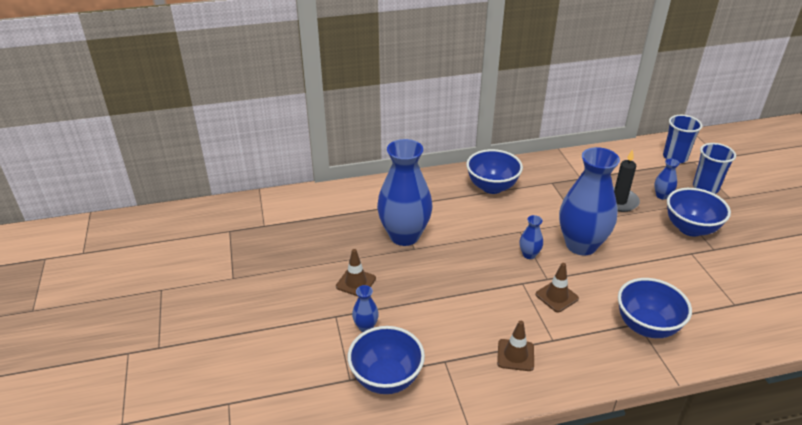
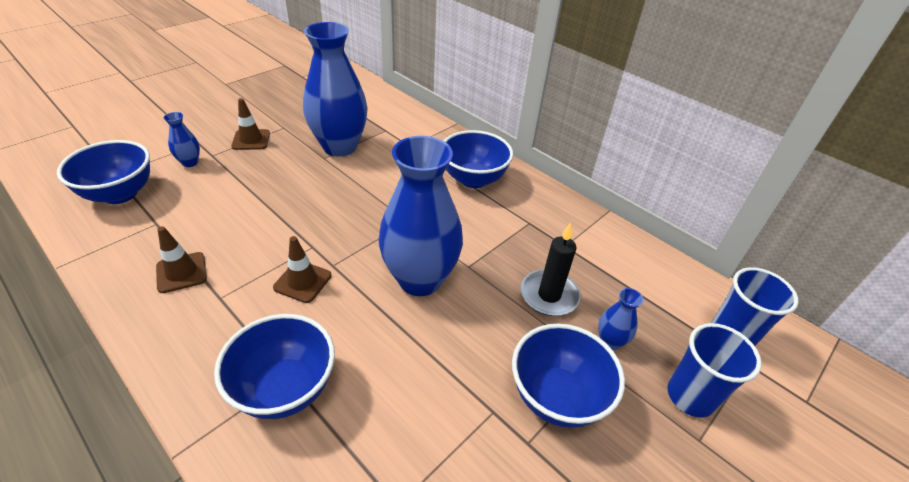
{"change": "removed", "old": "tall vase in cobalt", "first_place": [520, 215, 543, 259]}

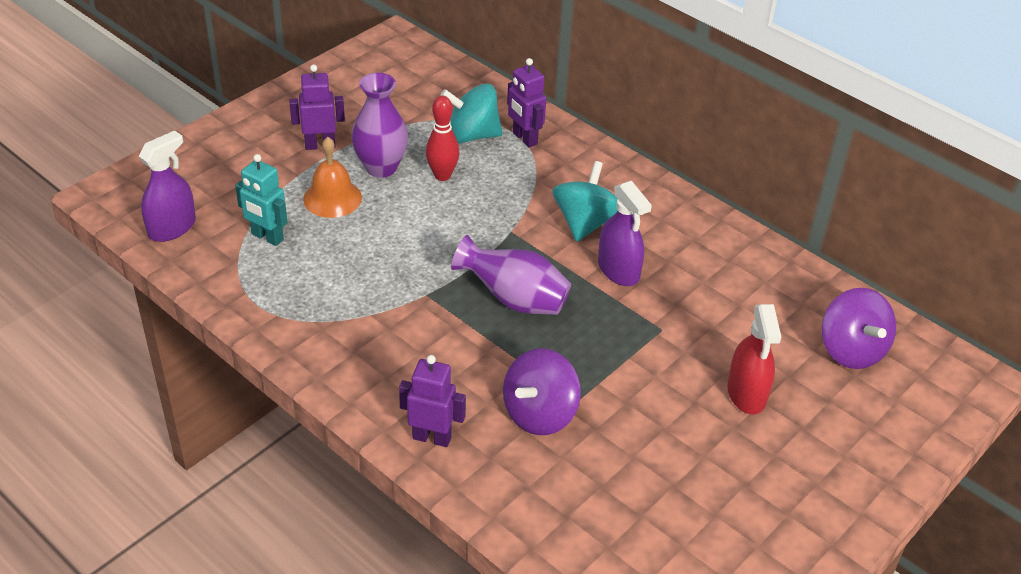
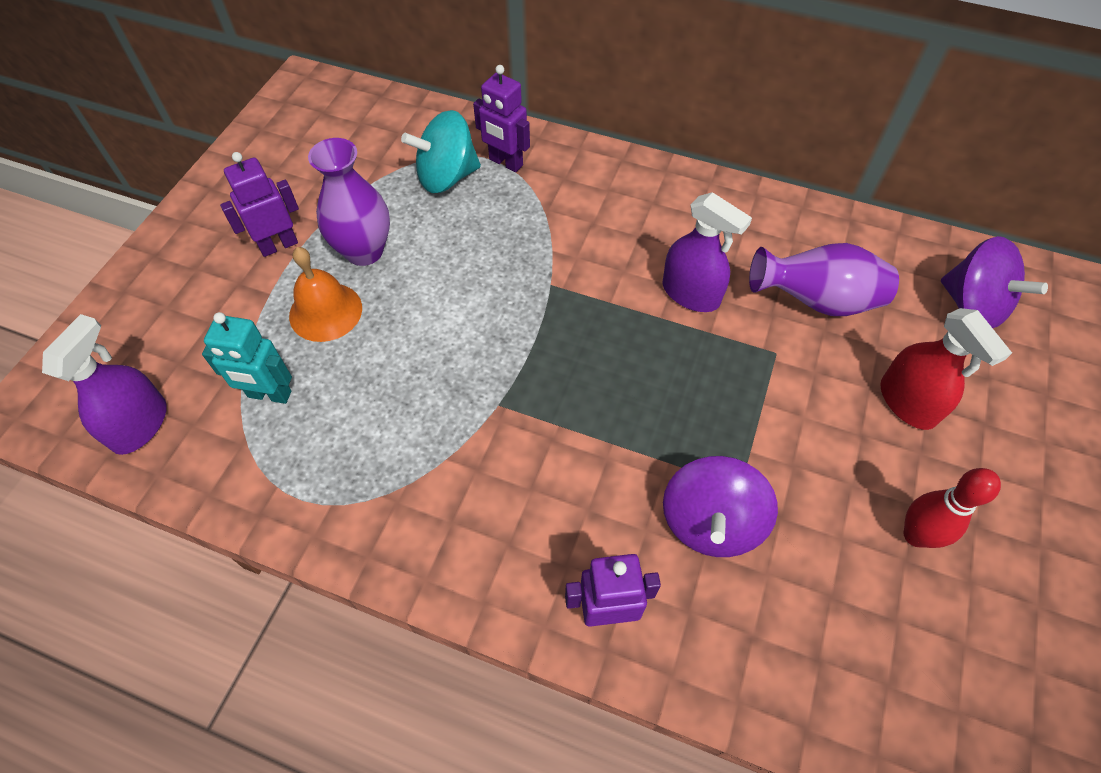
{"change": "removed", "old": "spinning top in teal", "first_place": [552, 161, 618, 242]}
{"change": "moved", "old": "bowling pin in scarlet", "first_place": [426, 96, 459, 181], "second_place": [904, 468, 1001, 548]}
{"change": "moved", "old": "tall vase in purple", "first_place": [451, 235, 571, 315], "second_place": [749, 243, 899, 316]}

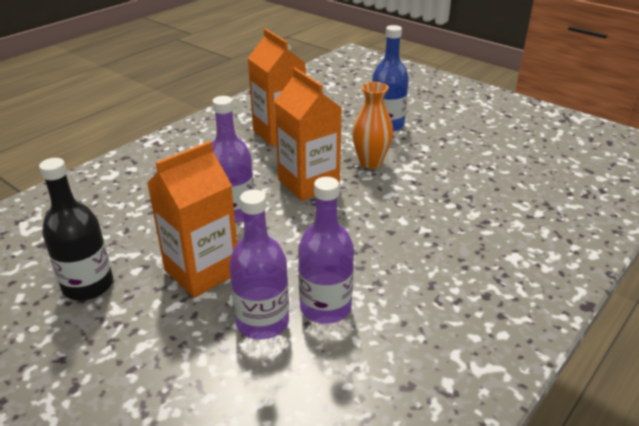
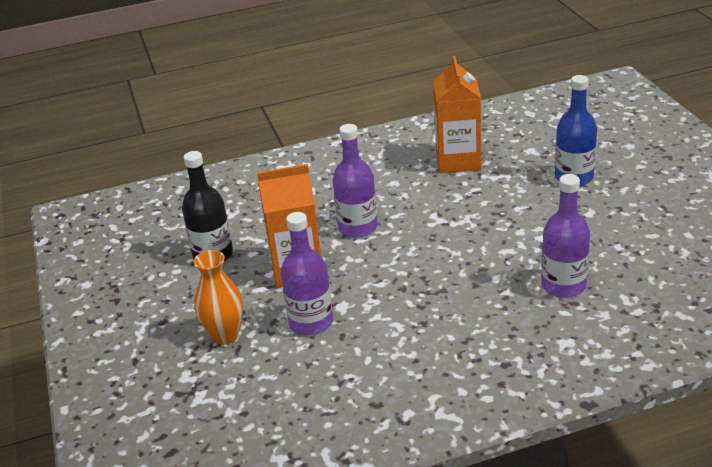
{"change": "removed", "old": "milk carton in orange", "first_place": [274, 68, 342, 201]}
{"change": "moved", "old": "bottle in purple", "first_place": [298, 177, 354, 324], "second_place": [541, 174, 590, 298]}
{"change": "moved", "old": "tall vase in orange", "first_place": [352, 82, 393, 169], "second_place": [194, 250, 243, 345]}

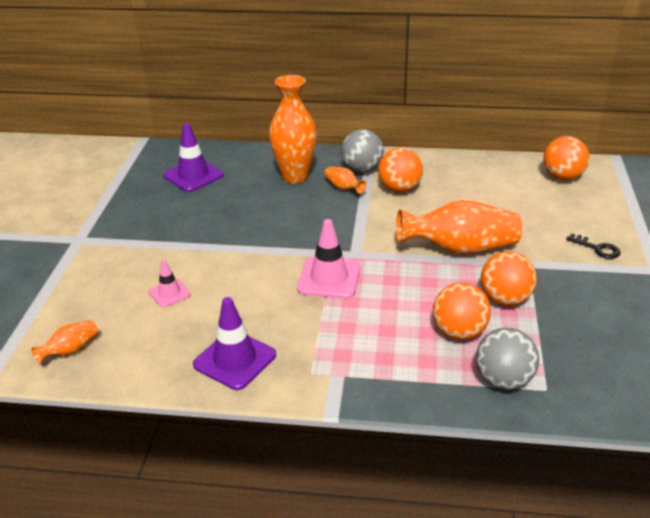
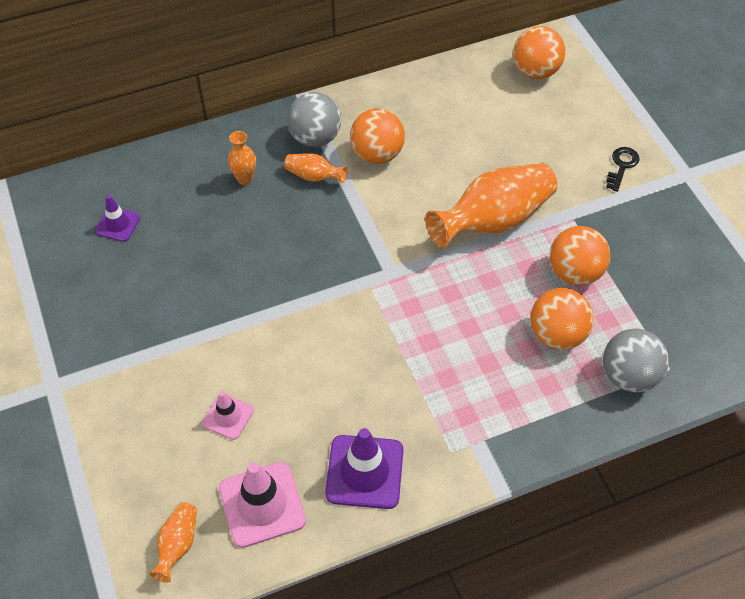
{"change": "moved", "old": "safety cone in pink", "first_place": [297, 219, 360, 299], "second_place": [219, 462, 306, 548]}
{"change": "turned", "old": "door key in jet-black", "first_place": [566, 233, 621, 259], "second_place": [606, 147, 640, 192], "degrees": -75}
{"change": "resized", "old": "safety cone in purple", "first_place": [163, 123, 224, 192], "second_place": [95, 195, 140, 242], "factor": 0.57}
{"change": "resized", "old": "tall vase in orange", "first_place": [269, 75, 317, 183], "second_place": [228, 131, 256, 185], "factor": 0.47}

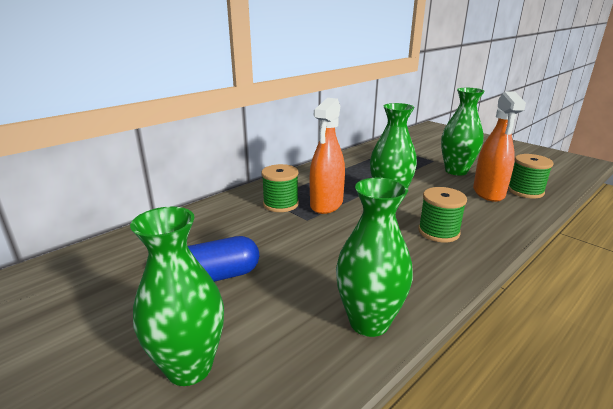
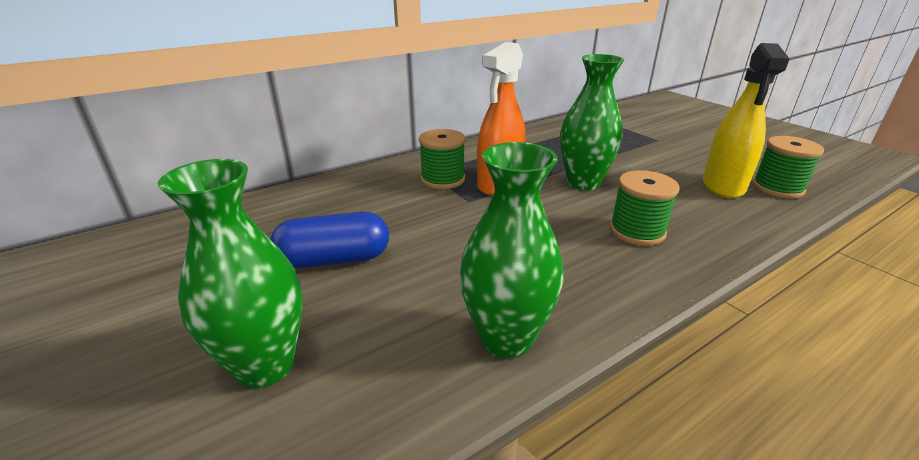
{"change": "removed", "old": "tall vase in emerald", "first_place": [441, 88, 485, 176]}
{"change": "recoloured", "old": "spray cleaner in orange", "new": "spray cleaner in golden", "first_place": [473, 91, 526, 202], "second_place": [702, 43, 790, 198]}

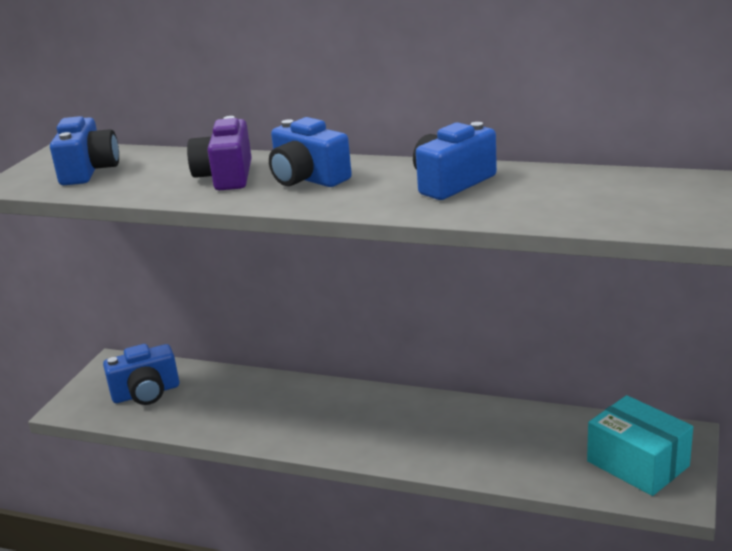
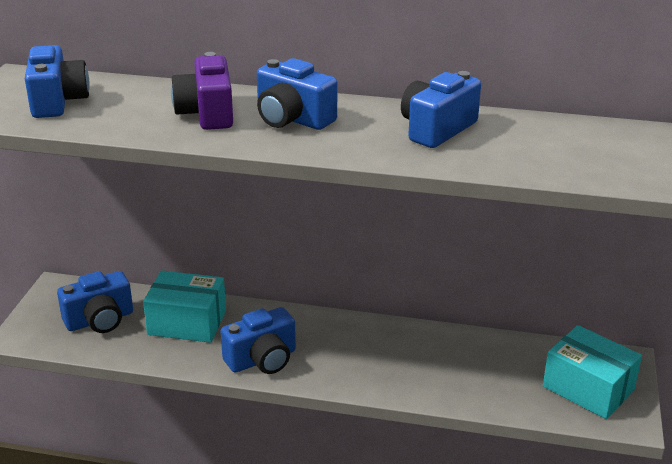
{"change": "added", "new": "parcel in teal", "second_place": [143, 271, 226, 343]}
{"change": "added", "new": "photo camera in cobalt", "second_place": [221, 307, 296, 374]}

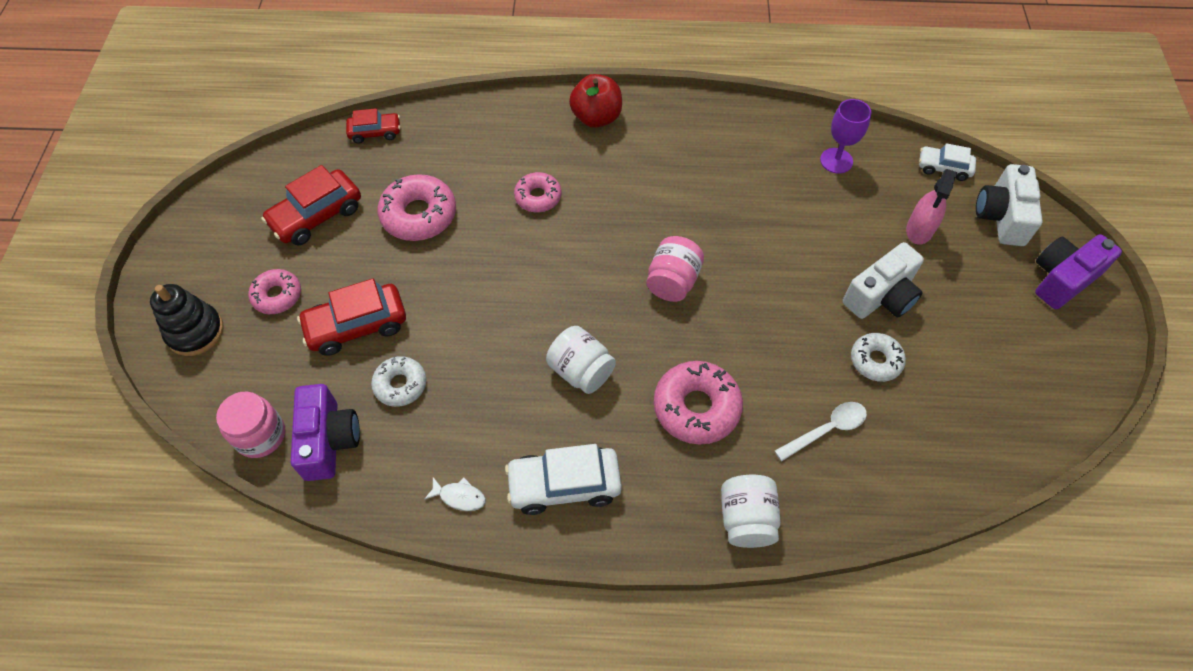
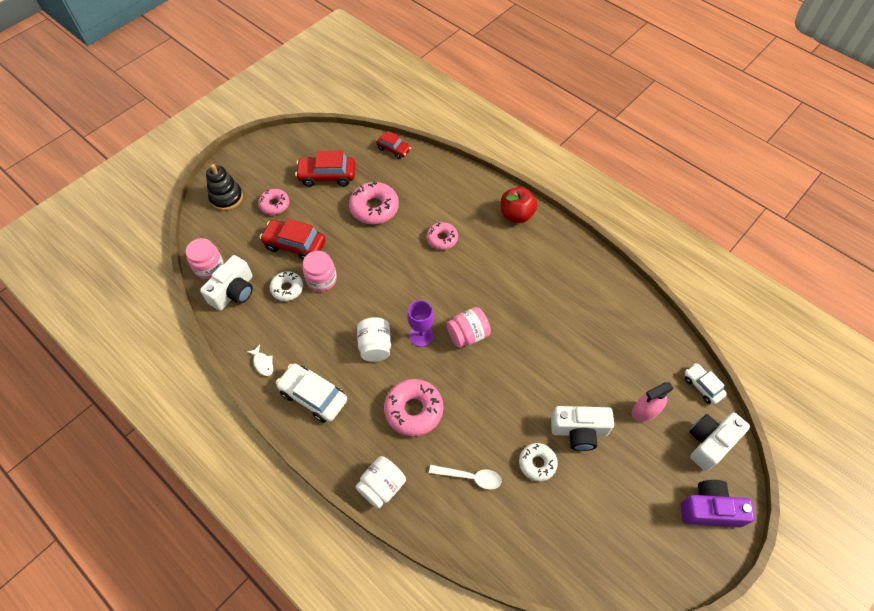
{"change": "added", "new": "jar in pink", "second_place": [303, 251, 337, 292]}
{"change": "moved", "old": "wine glass in purple", "first_place": [820, 99, 871, 173], "second_place": [407, 300, 434, 347]}
{"change": "recoloured", "old": "photo camera in purple", "new": "photo camera in snow-white", "first_place": [291, 384, 360, 481], "second_place": [200, 255, 253, 311]}

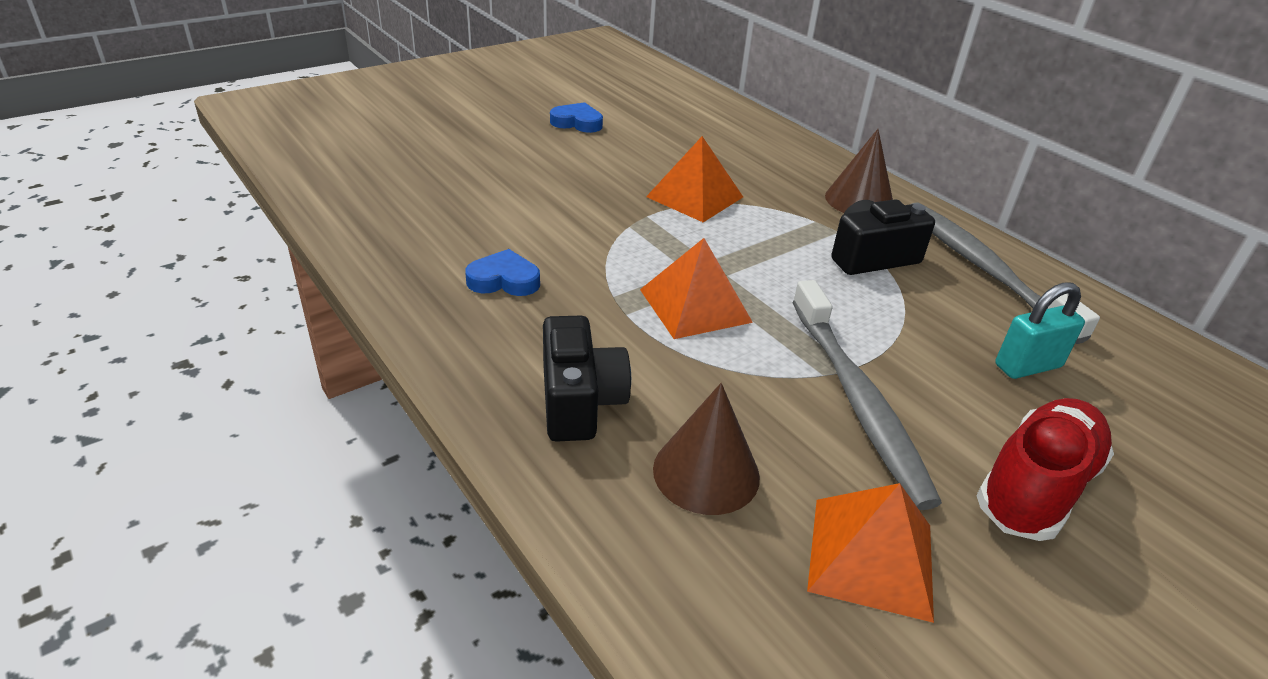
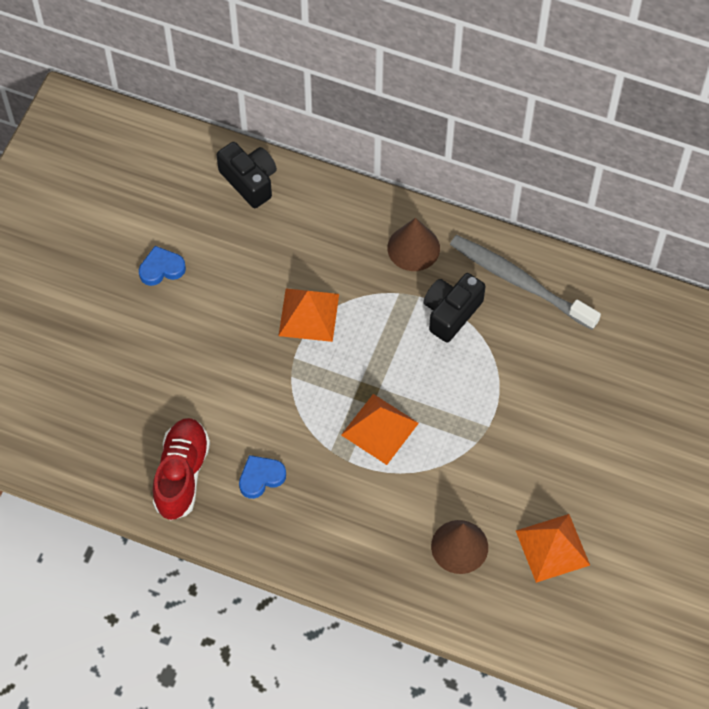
{"change": "removed", "old": "toothbrush in grey", "first_place": [792, 280, 942, 510]}
{"change": "removed", "old": "small lock in teal", "first_place": [995, 283, 1085, 379]}
{"change": "moved", "old": "photo camera in jet-black", "first_place": [543, 316, 631, 442], "second_place": [217, 142, 277, 208]}
{"change": "moved", "old": "lace-up shoe in scarlet", "first_place": [976, 398, 1114, 541], "second_place": [153, 418, 210, 521]}

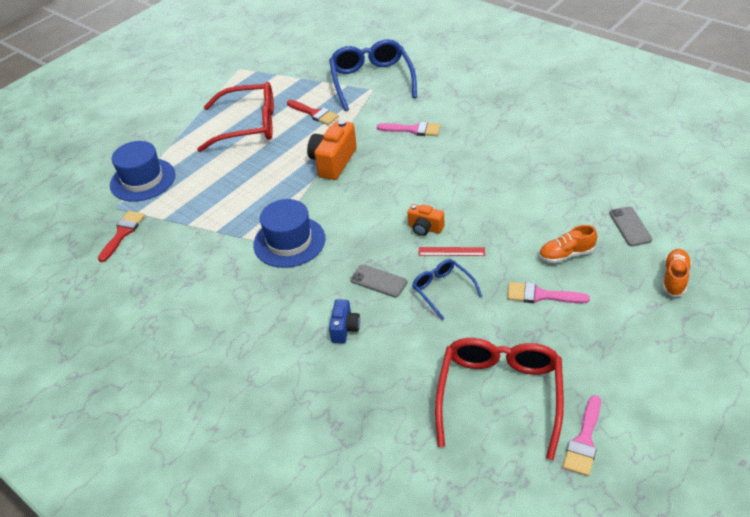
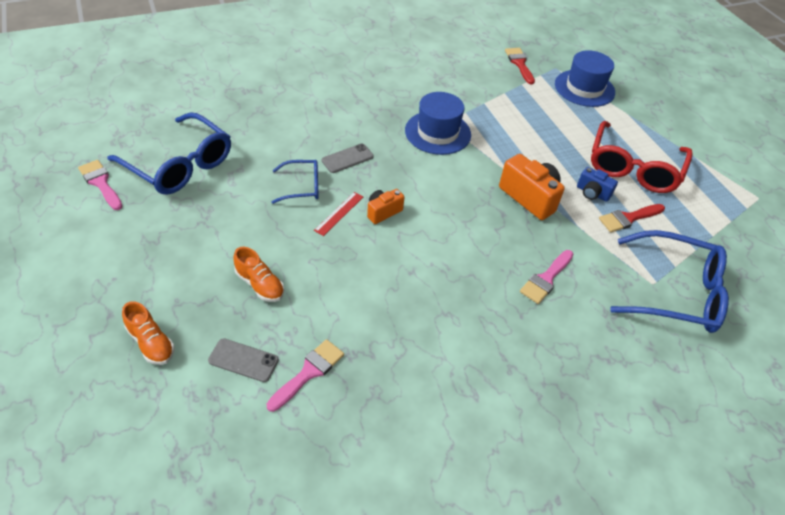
{"change": "moved", "old": "photo camera in cobalt", "first_place": [329, 299, 360, 343], "second_place": [577, 167, 618, 202]}
{"change": "moved", "old": "paint brush in pink", "first_place": [507, 282, 590, 303], "second_place": [267, 339, 344, 412]}
{"change": "recoloured", "old": "spectacles in scarlet", "new": "spectacles in cobalt", "first_place": [435, 338, 564, 460], "second_place": [107, 113, 231, 195]}
{"change": "turned", "old": "paint brush in scarlet", "first_place": [98, 211, 145, 262], "second_place": [505, 48, 535, 84], "degrees": -150}
{"change": "turned", "old": "lace-up shoe in orange", "first_place": [539, 225, 597, 263], "second_place": [233, 247, 284, 302], "degrees": 120}

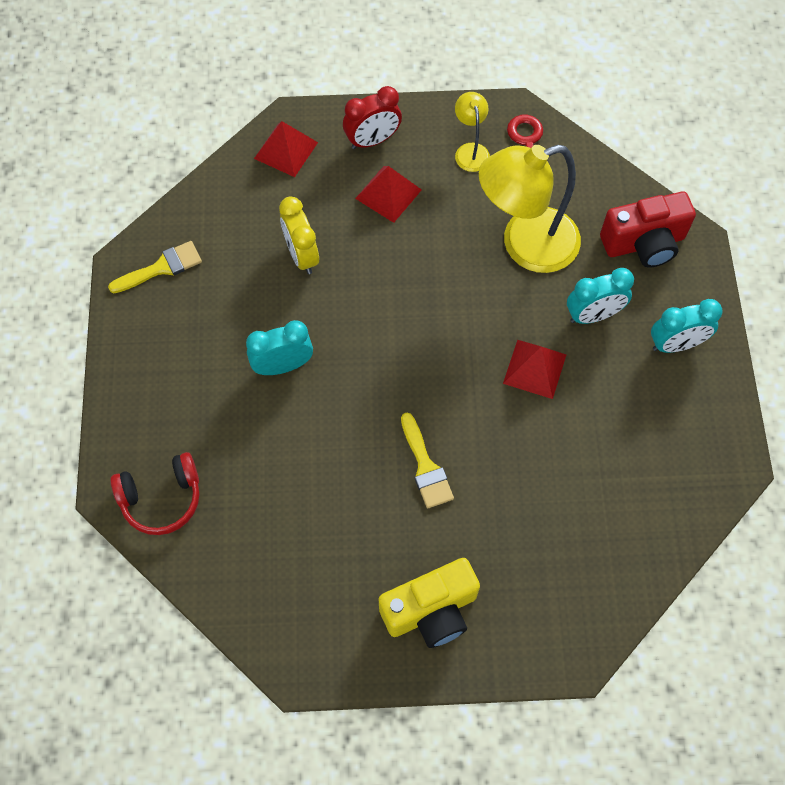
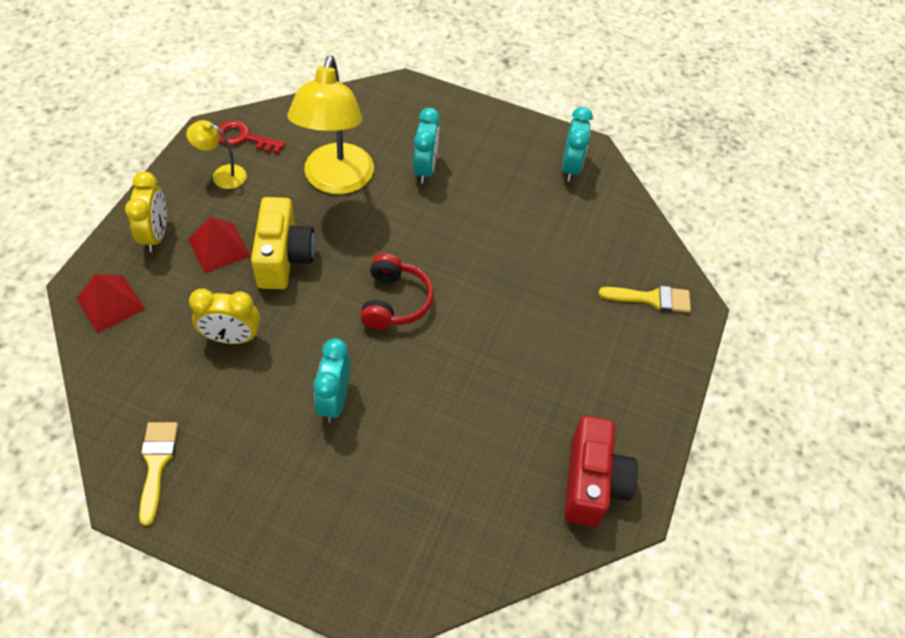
{"change": "removed", "old": "pyramid shape in scarlet", "first_place": [503, 340, 566, 399]}
{"change": "moved", "old": "headphones in scarlet", "first_place": [110, 452, 199, 535], "second_place": [360, 254, 433, 330]}
{"change": "moved", "old": "photo camera in golden", "first_place": [379, 558, 480, 648], "second_place": [251, 197, 315, 289]}
{"change": "moved", "old": "paint brush in golden", "first_place": [401, 413, 454, 508], "second_place": [598, 286, 691, 313]}
{"change": "moved", "old": "photo camera in scarlet", "first_place": [600, 192, 696, 267], "second_place": [564, 416, 638, 527]}
{"change": "moved", "old": "alarm clock in teal", "first_place": [651, 299, 723, 353], "second_place": [562, 107, 593, 181]}
{"change": "recoloured", "old": "alarm clock in scarlet", "new": "alarm clock in golden", "first_place": [343, 86, 402, 149], "second_place": [125, 171, 167, 252]}

